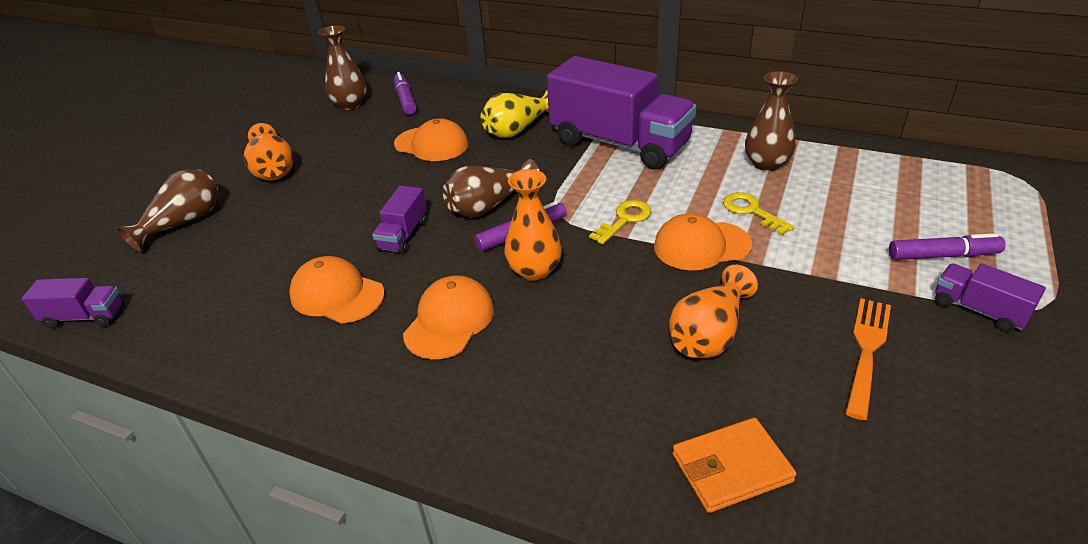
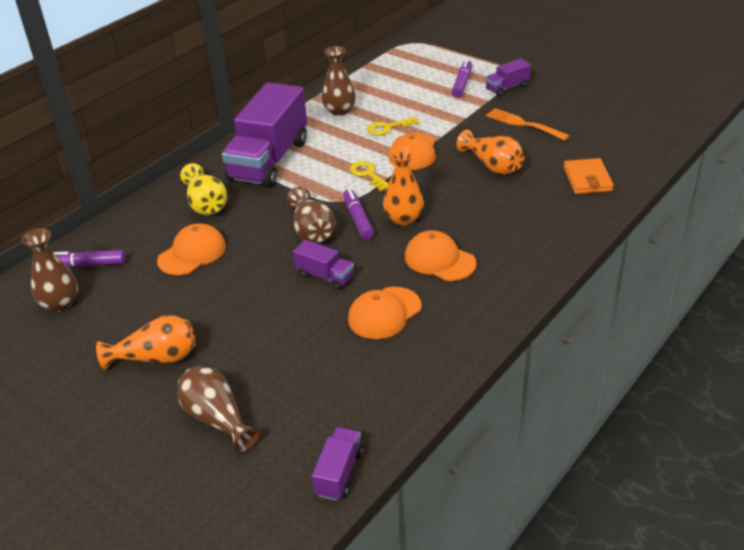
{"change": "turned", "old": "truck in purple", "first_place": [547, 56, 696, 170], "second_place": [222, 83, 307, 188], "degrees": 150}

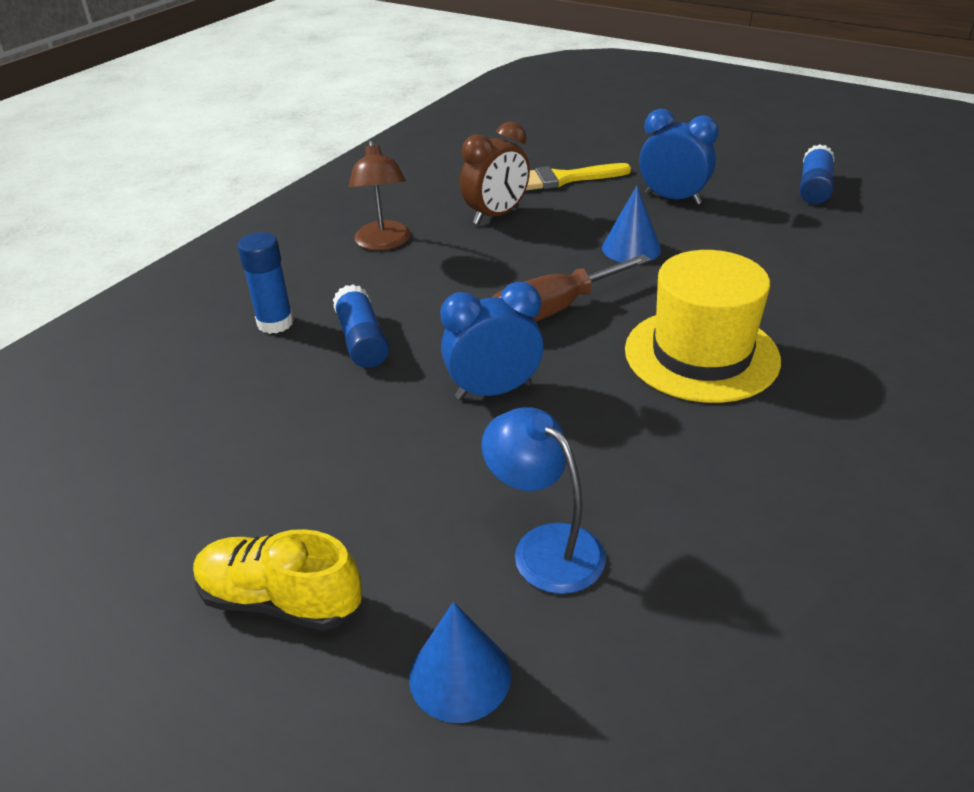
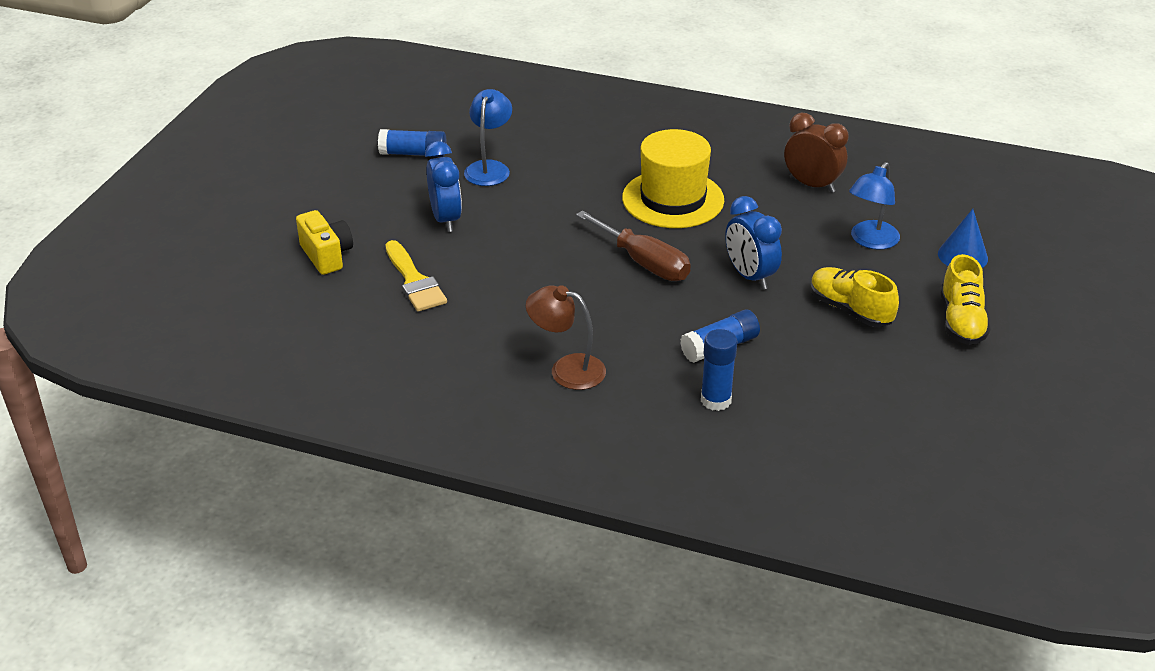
{"change": "removed", "old": "cone shape in cobalt", "first_place": [602, 186, 661, 263]}
{"change": "added", "new": "photo camera in golden", "second_place": [296, 210, 353, 275]}
{"change": "added", "new": "reading lamp in cobalt", "second_place": [464, 89, 512, 186]}
{"change": "added", "new": "lace-up shoe in golden", "second_place": [810, 267, 899, 327]}
{"change": "moved", "old": "alarm clock in dark brown", "first_place": [460, 121, 530, 225], "second_place": [784, 113, 848, 193]}
{"change": "turned", "old": "reading lamp in dark brown", "first_place": [349, 140, 411, 250], "second_place": [526, 285, 606, 390], "degrees": -135}
{"change": "turned", "old": "alarm clock in cobalt", "first_place": [640, 109, 719, 205], "second_place": [425, 141, 462, 232], "degrees": 150}

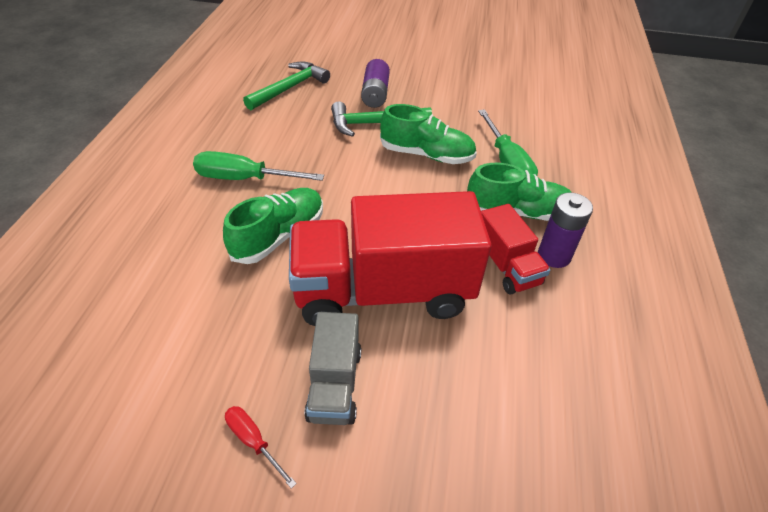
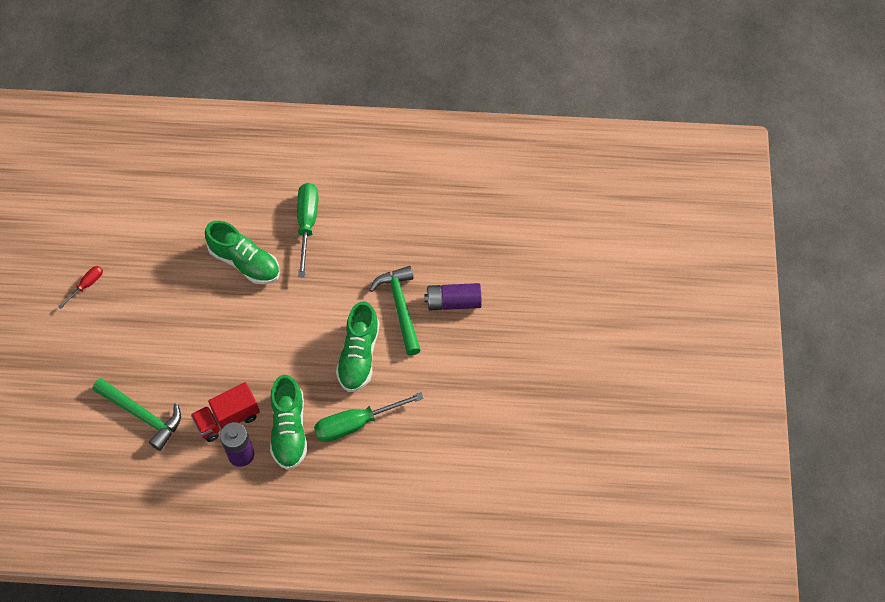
{"change": "removed", "old": "truck in scarlet", "first_place": [289, 191, 491, 326]}
{"change": "removed", "old": "truck in grey", "first_place": [304, 312, 361, 425]}
{"change": "moved", "old": "claw hammer in emerald", "first_place": [243, 61, 330, 110], "second_place": [93, 378, 181, 451]}

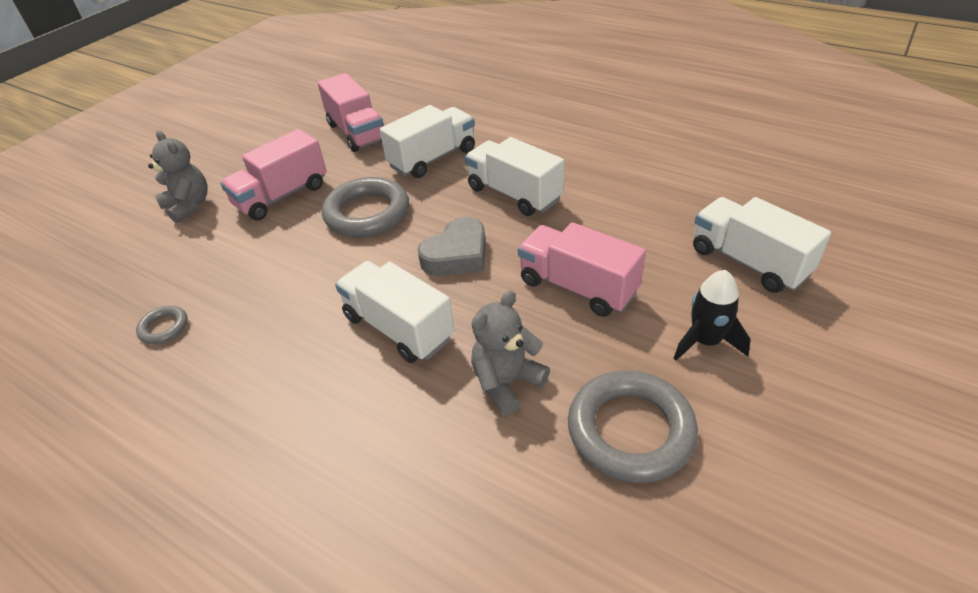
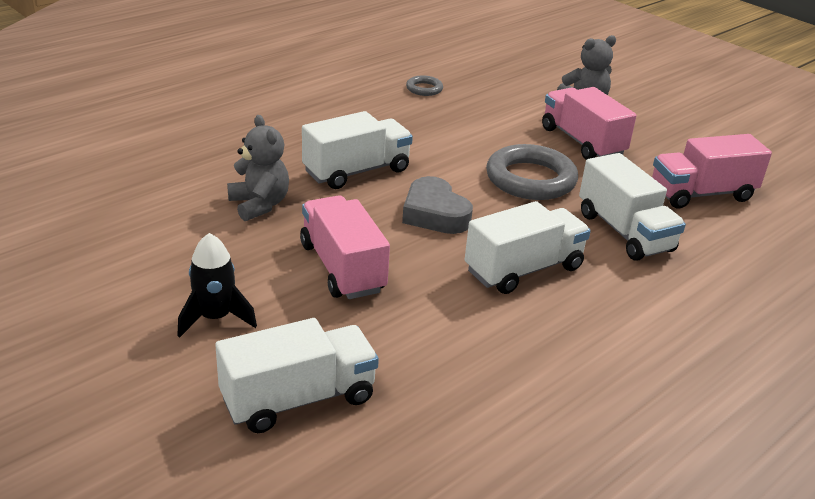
{"change": "removed", "old": "ring in grey", "first_place": [568, 370, 698, 483]}
{"change": "turned", "old": "truck in pink", "first_place": [518, 222, 646, 317], "second_place": [300, 195, 390, 299], "degrees": -75}

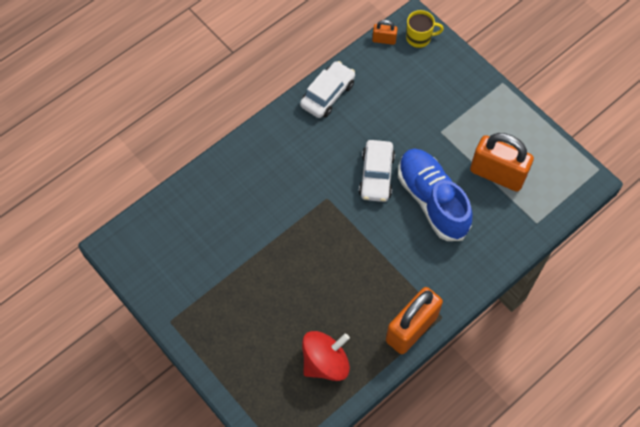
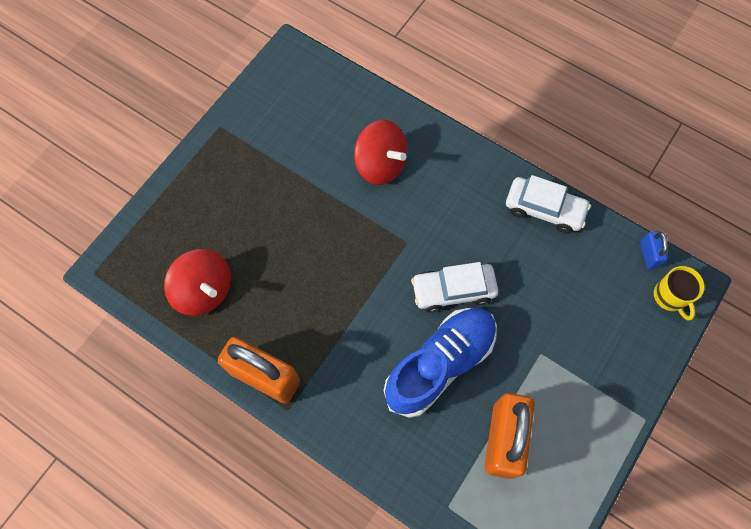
{"change": "added", "new": "spinning top in scarlet", "second_place": [354, 120, 407, 185]}
{"change": "recoloured", "old": "small lock in orange", "new": "small lock in cobalt", "first_place": [372, 20, 398, 45], "second_place": [640, 231, 668, 269]}

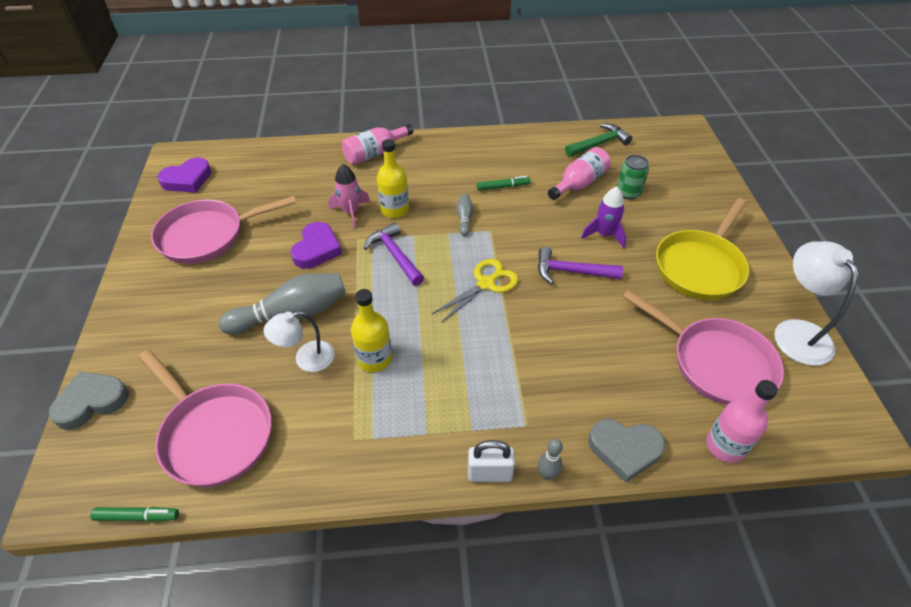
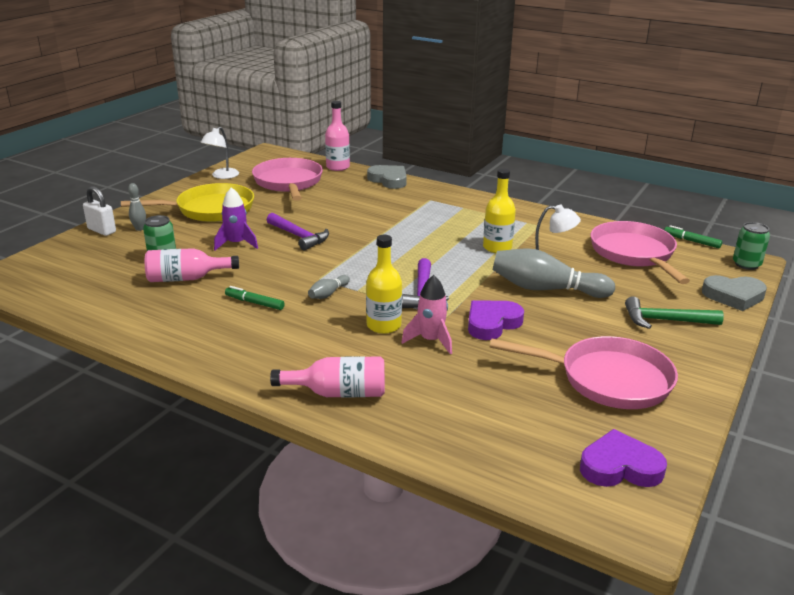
{"change": "removed", "old": "scissors in golden", "first_place": [432, 259, 518, 323]}
{"change": "added", "new": "soda can in emerald", "second_place": [733, 222, 770, 270]}
{"change": "moved", "old": "small lock in snow-white", "first_place": [468, 440, 515, 482], "second_place": [83, 186, 116, 236]}
{"change": "moved", "old": "bowling pin in grey", "first_place": [538, 439, 563, 480], "second_place": [128, 183, 146, 231]}
{"change": "moved", "old": "claw hammer in emerald", "first_place": [565, 124, 632, 156], "second_place": [625, 296, 724, 329]}
{"change": "resized", "old": "reading lamp in snow-white", "first_place": [774, 241, 858, 366], "second_place": [200, 127, 239, 179], "factor": 0.66}

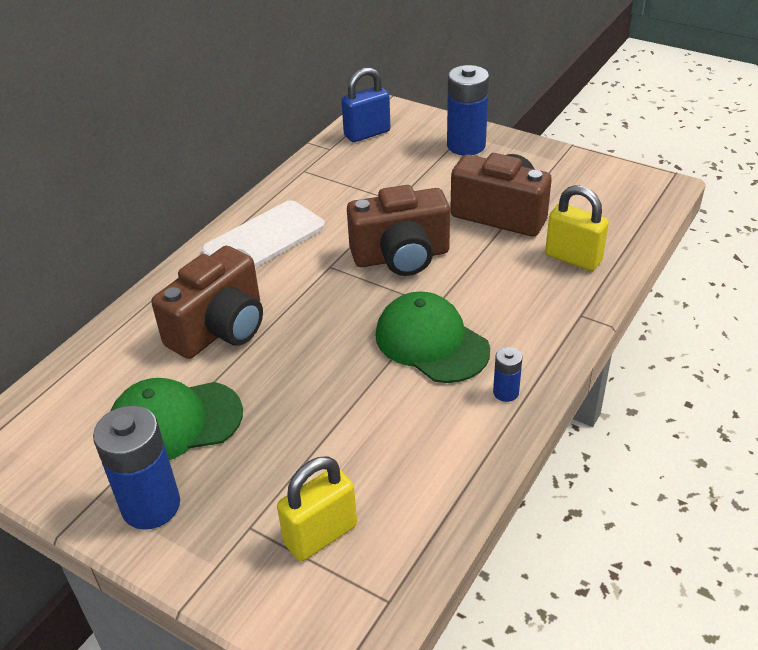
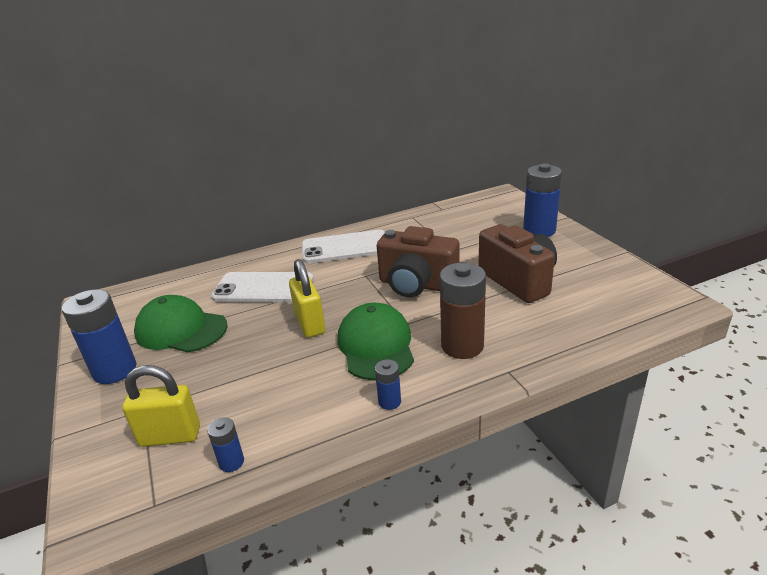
{"change": "removed", "old": "small lock in cobalt", "first_place": [341, 67, 391, 142]}
{"change": "added", "new": "power cell in cobalt", "second_place": [207, 417, 244, 472]}
{"change": "added", "new": "power cell in dark brown", "second_place": [440, 263, 486, 359]}
{"change": "moved", "old": "small lock in golden", "first_place": [545, 185, 609, 271], "second_place": [289, 259, 325, 338]}
{"change": "replaced", "old": "photo camera in dark brown", "new": "mobile phone in snow-white", "first_place": [151, 246, 263, 359], "second_place": [211, 272, 314, 303]}

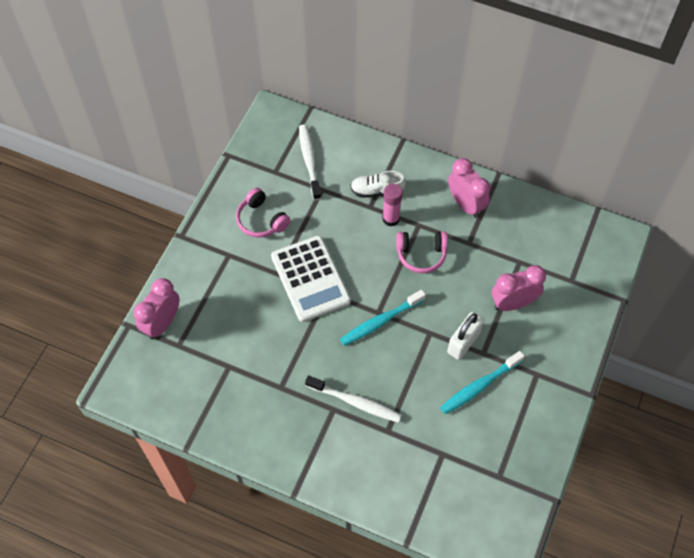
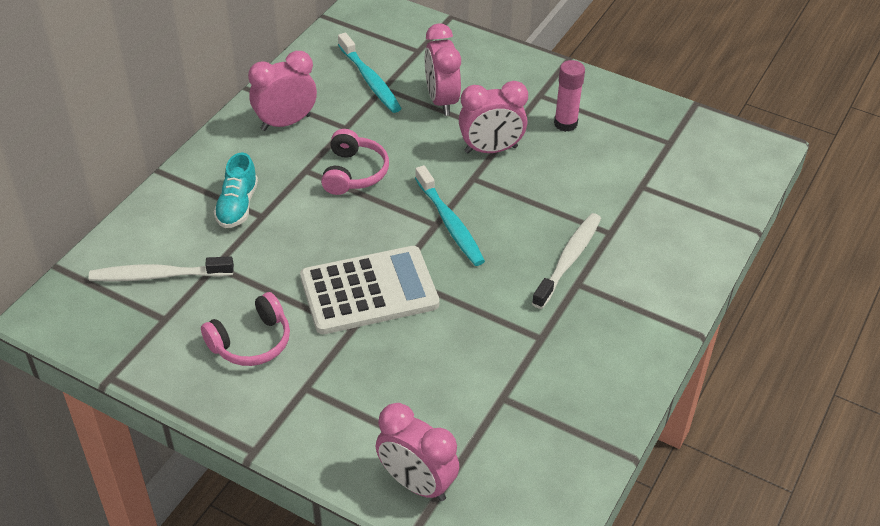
{"change": "moved", "old": "stick of glue in pink", "first_place": [382, 183, 403, 226], "second_place": [554, 60, 585, 132]}
{"change": "moved", "old": "toothbrush in teal", "first_place": [440, 351, 525, 414], "second_place": [338, 33, 402, 113]}
{"change": "replaced", "old": "small lock in snow-white", "new": "alarm clock in pink", "first_place": [447, 312, 484, 360], "second_place": [459, 81, 528, 153]}
{"change": "recoloured", "old": "lace-up shoe in snow-white", "new": "lace-up shoe in teal", "first_place": [350, 171, 406, 198], "second_place": [214, 152, 258, 228]}

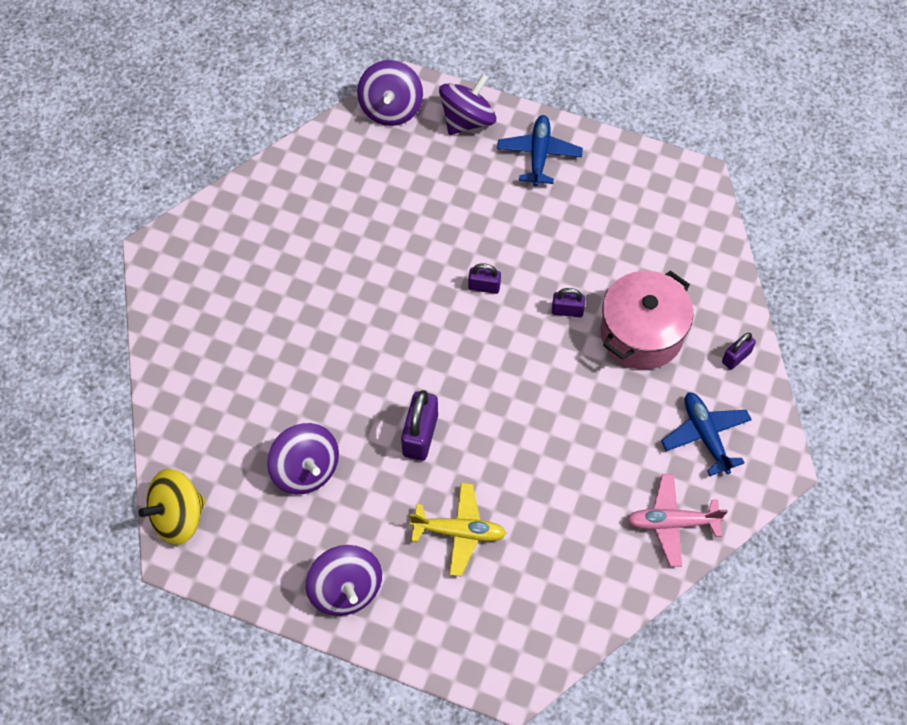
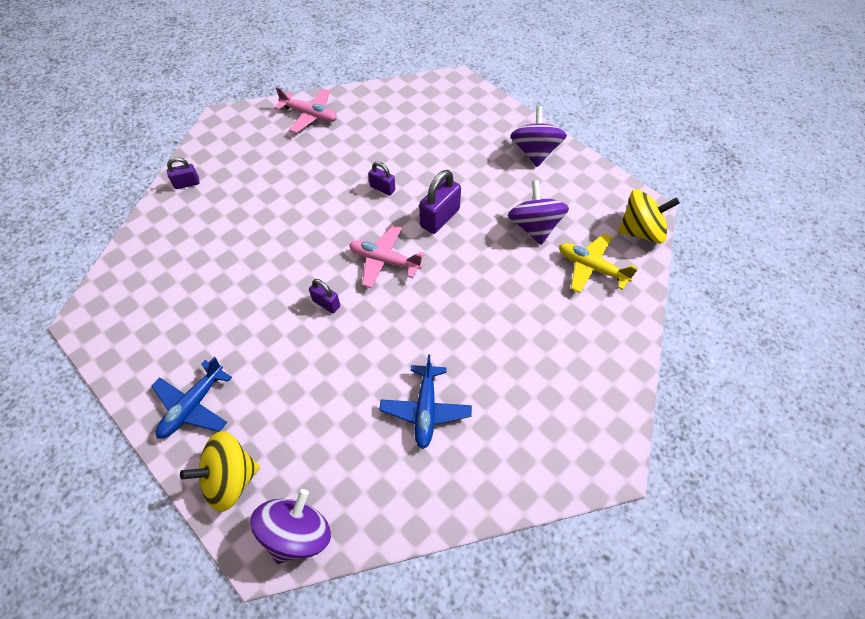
{"change": "removed", "old": "pot in pink", "first_place": [601, 271, 694, 369]}
{"change": "added", "new": "plane in pink", "second_place": [349, 225, 425, 288]}
{"change": "moved", "old": "plane in golden", "first_place": [409, 483, 507, 577], "second_place": [559, 234, 638, 293]}
{"change": "moved", "old": "small lock in purple", "first_place": [552, 288, 585, 317], "second_place": [368, 161, 395, 196]}
{"change": "moved", "old": "plane in cobalt", "first_place": [661, 392, 752, 476], "second_place": [379, 354, 472, 449]}
{"change": "recoloured", "old": "spinning top in purple", "new": "spinning top in golden", "first_place": [439, 74, 496, 135], "second_place": [180, 431, 260, 512]}

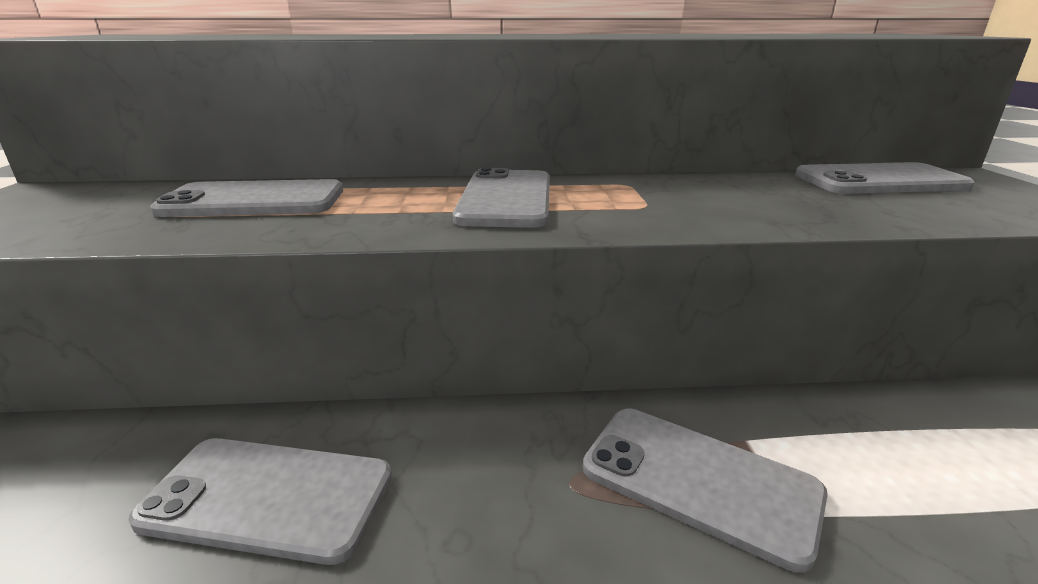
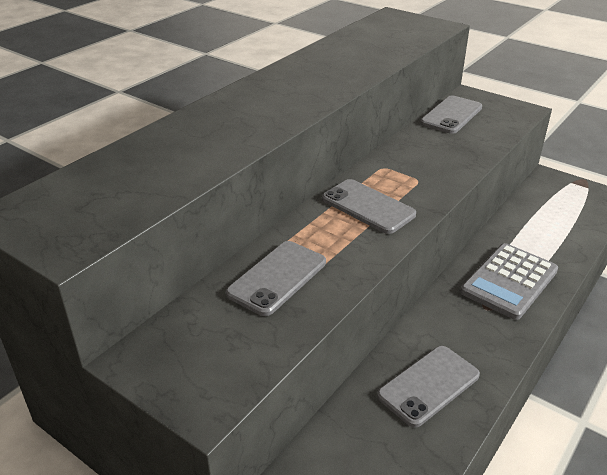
{"change": "replaced", "old": "mobile phone in grey", "new": "adding machine in grey", "first_place": [583, 408, 828, 573], "second_place": [460, 243, 558, 320]}

